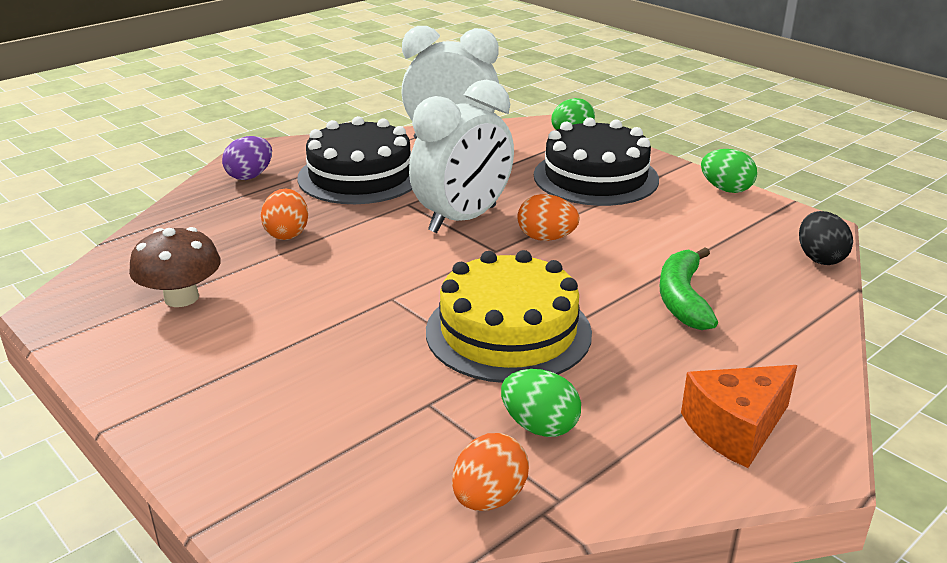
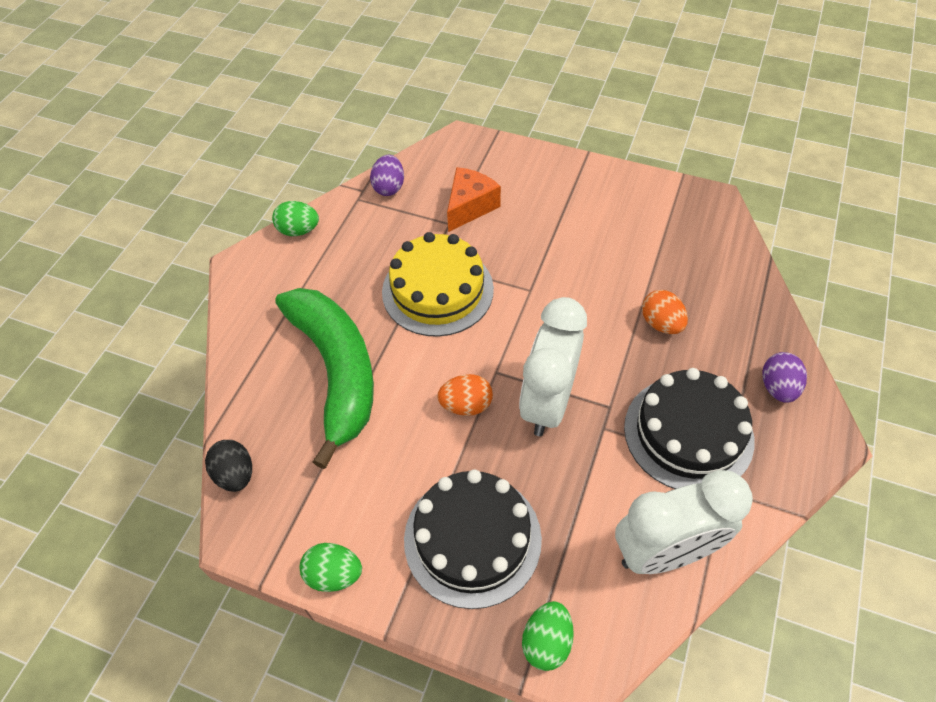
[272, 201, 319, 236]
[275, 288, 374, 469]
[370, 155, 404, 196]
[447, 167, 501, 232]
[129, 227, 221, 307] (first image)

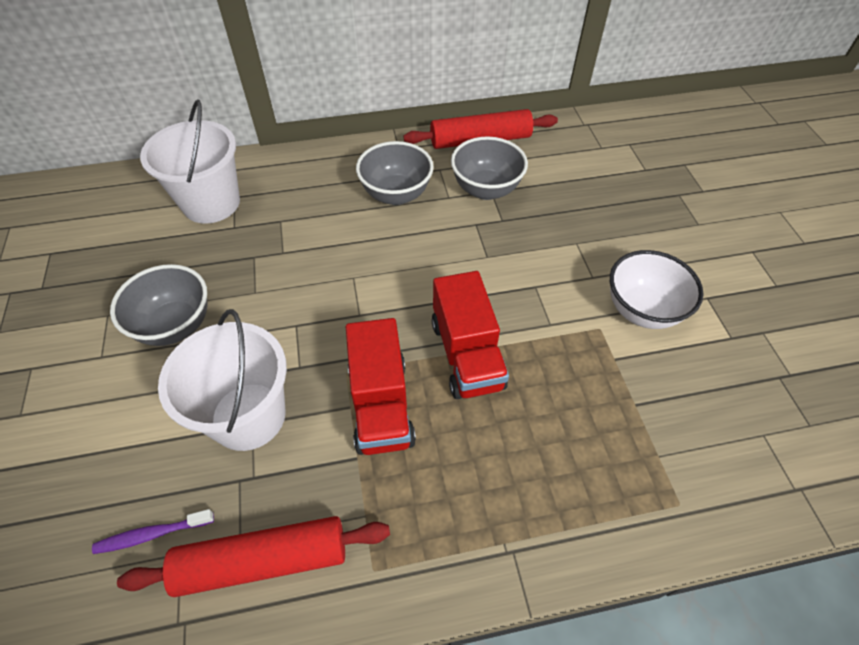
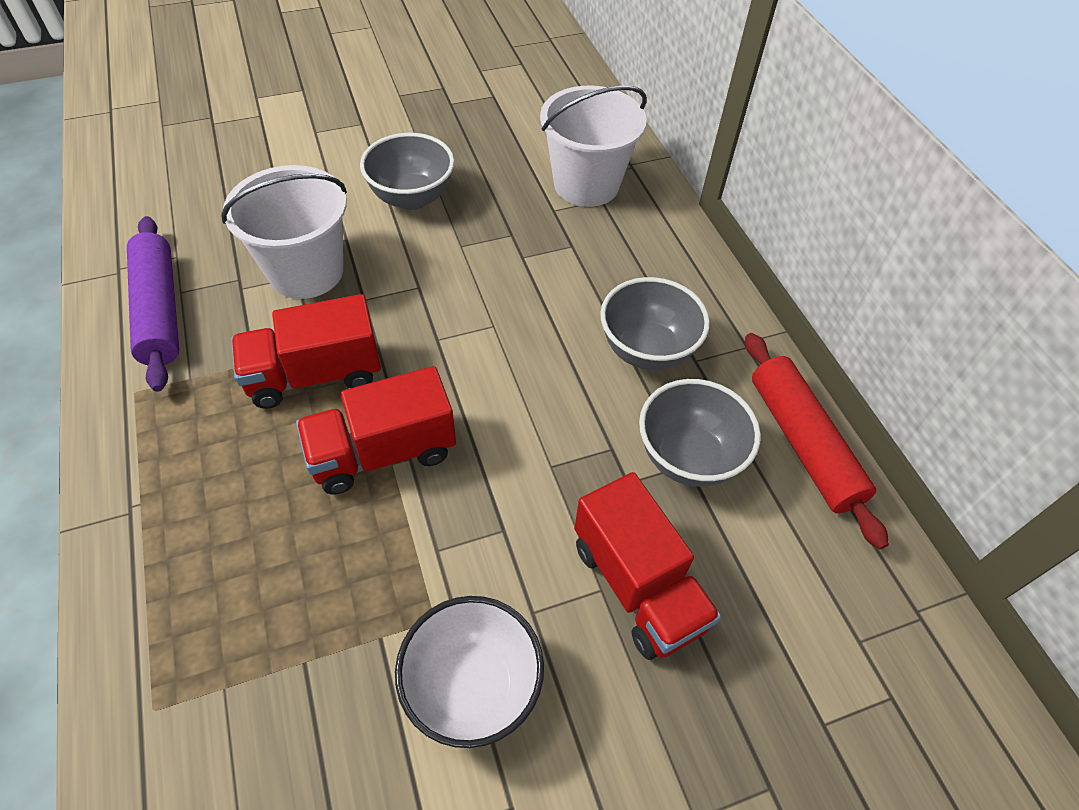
[127, 216, 179, 392]
[574, 472, 721, 660]
[92, 509, 214, 554] (first image)

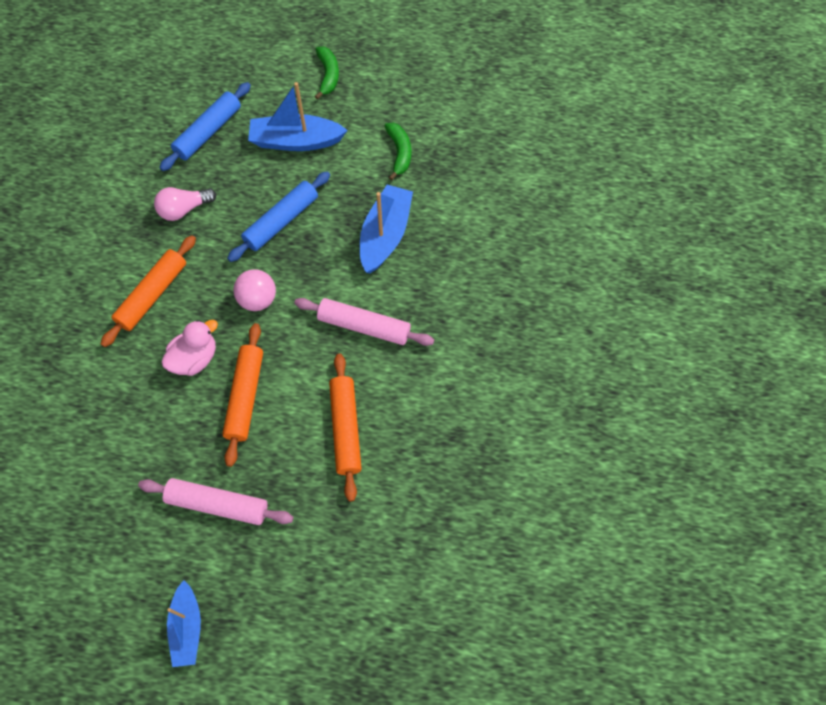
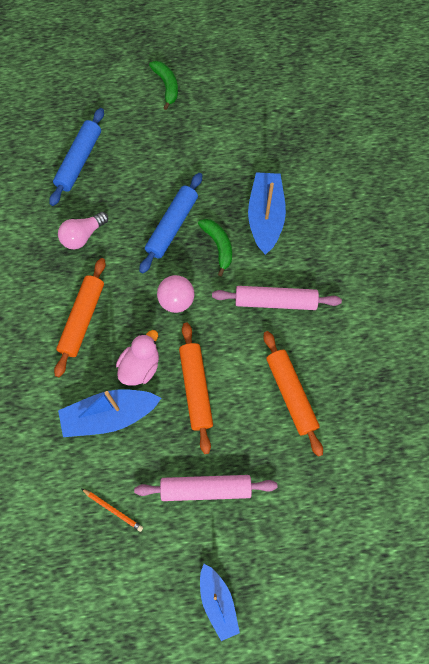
[58, 389, 161, 437]
[82, 489, 143, 532]
[198, 219, 232, 276]

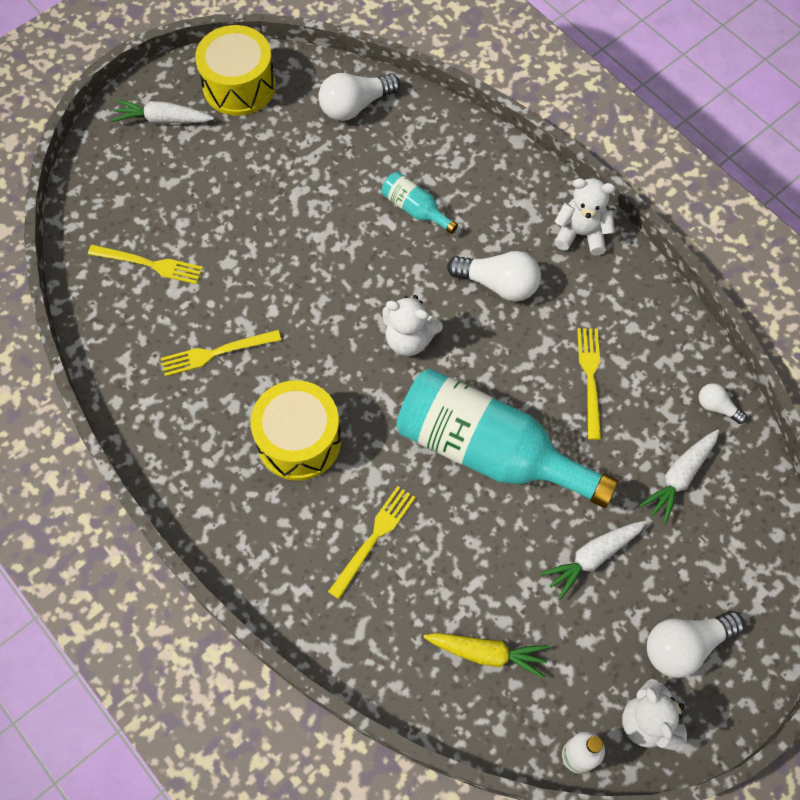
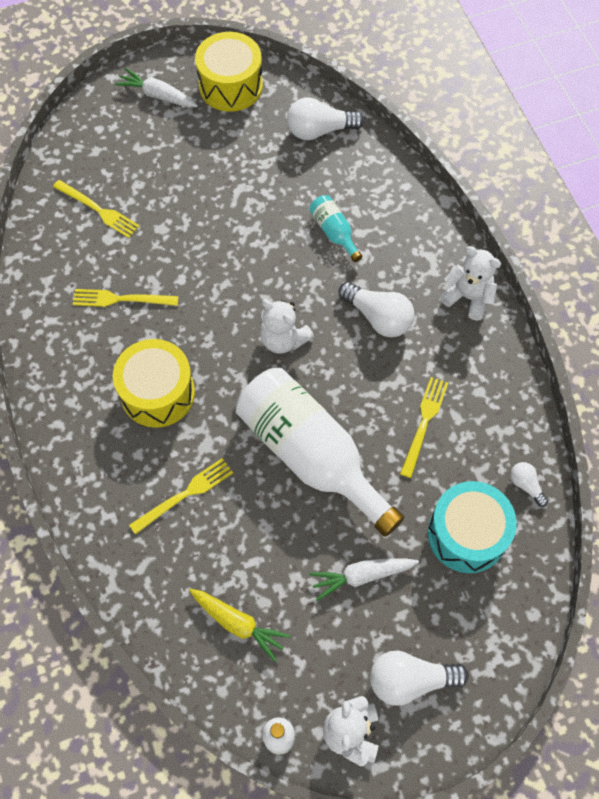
[236, 368, 405, 537]
[428, 481, 517, 573]

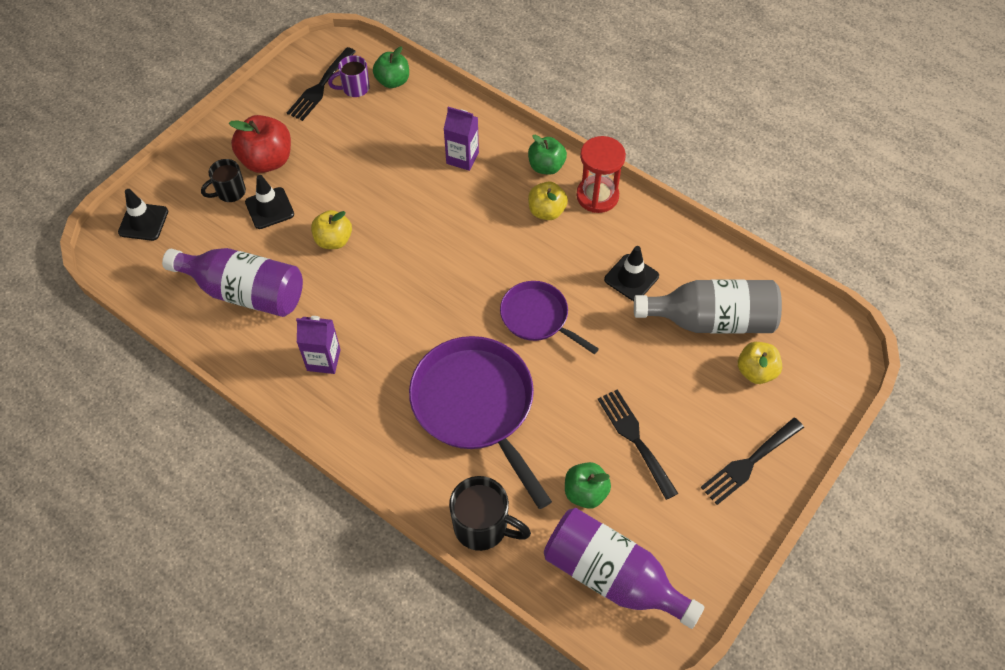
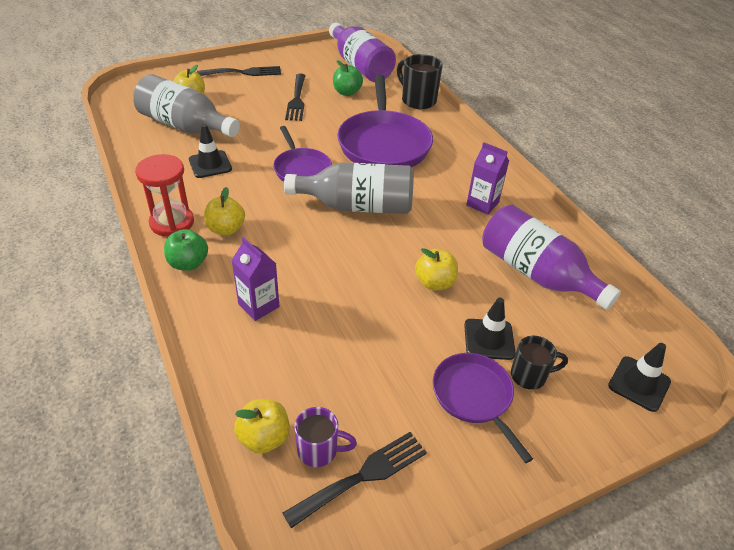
[234, 399, 290, 454]
[284, 163, 414, 214]
[433, 353, 533, 463]

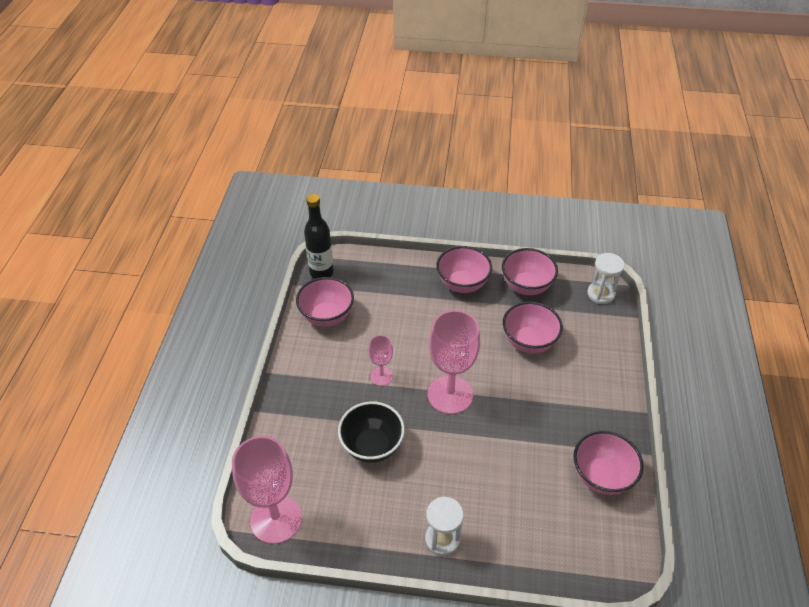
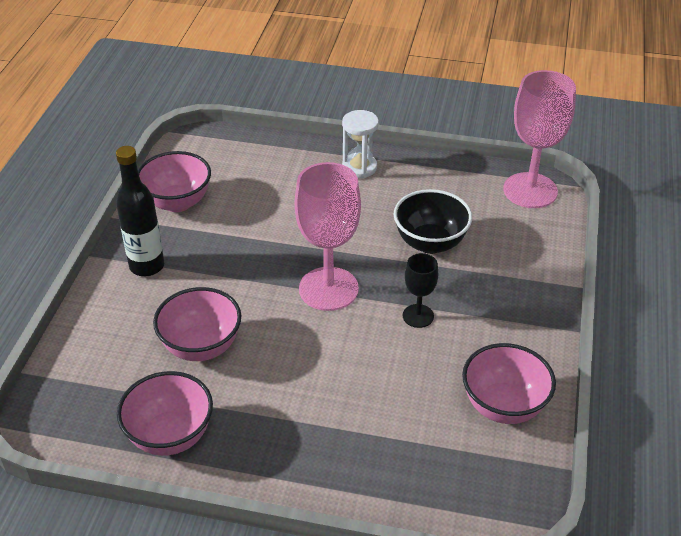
[116, 146, 164, 276]
[403, 253, 438, 328]
[436, 246, 492, 293] (first image)
[587, 253, 625, 304] (first image)

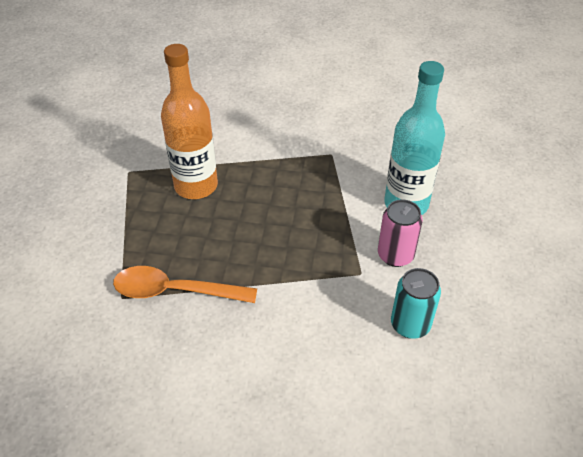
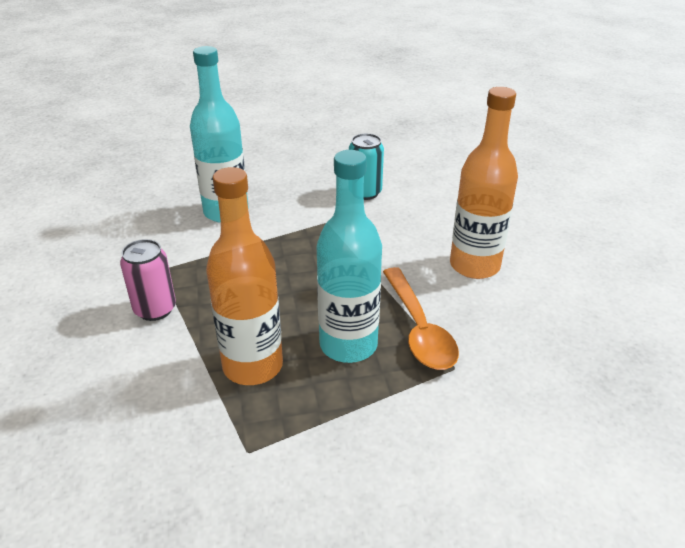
[120, 239, 176, 321]
[317, 150, 382, 363]
[450, 87, 518, 279]

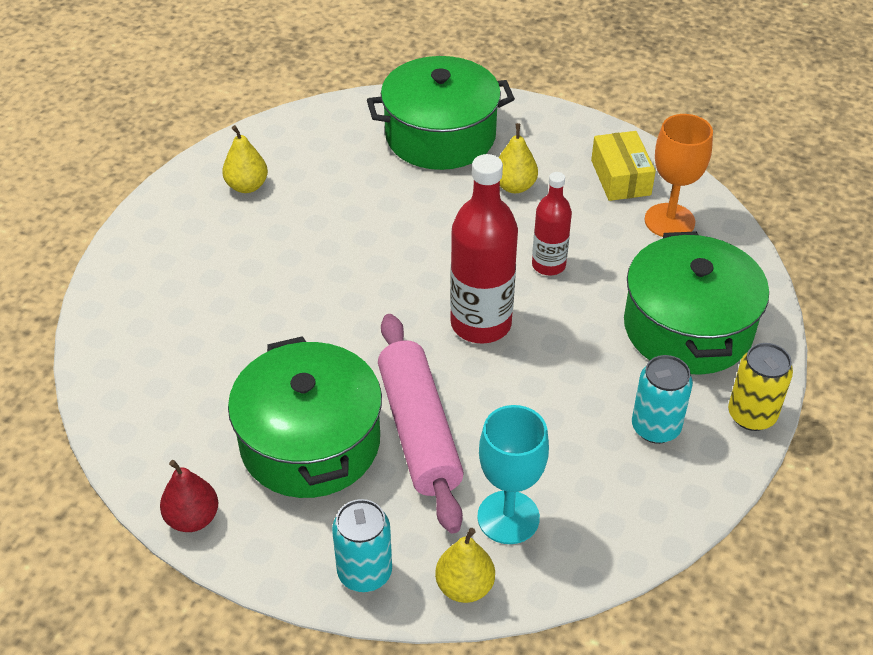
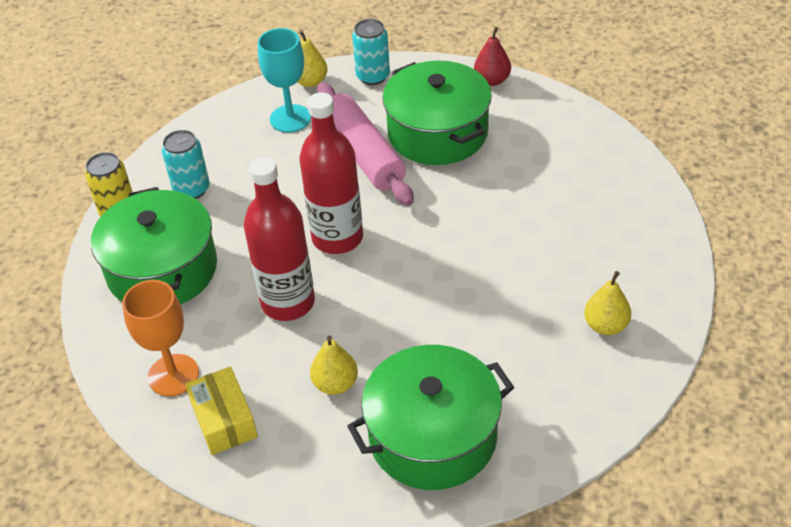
[244, 157, 315, 321]

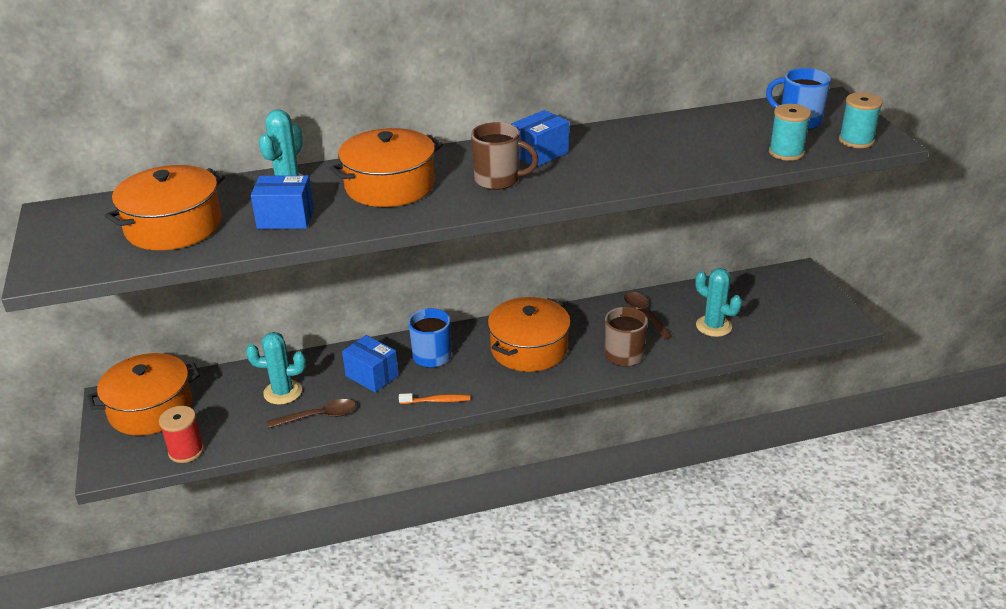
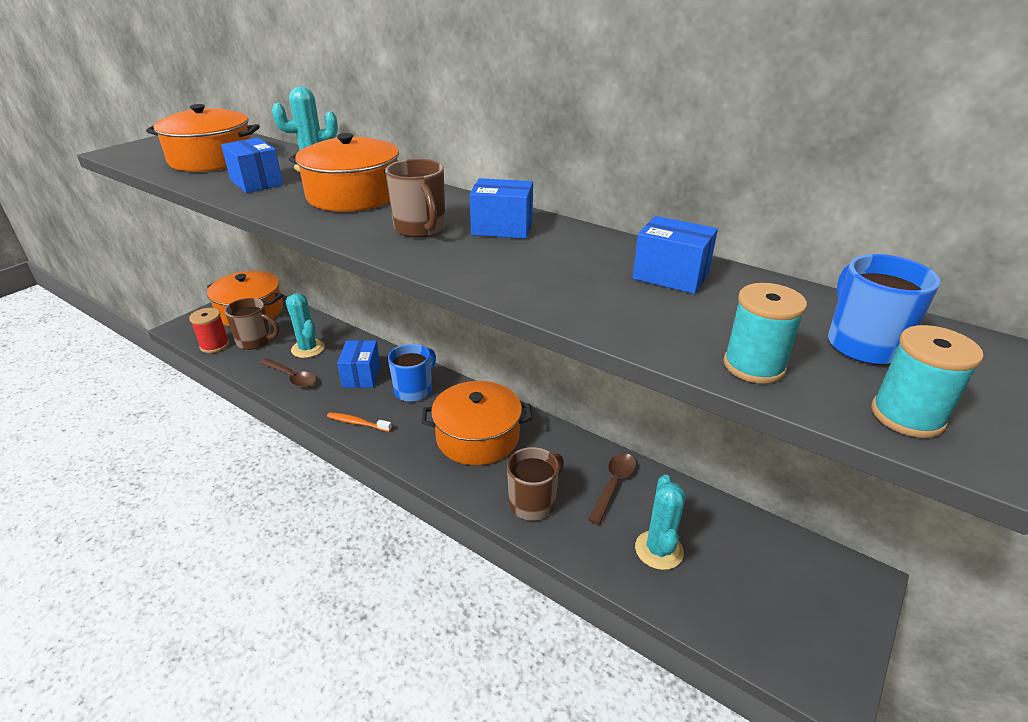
[224, 298, 279, 350]
[327, 412, 392, 432]
[633, 216, 718, 294]

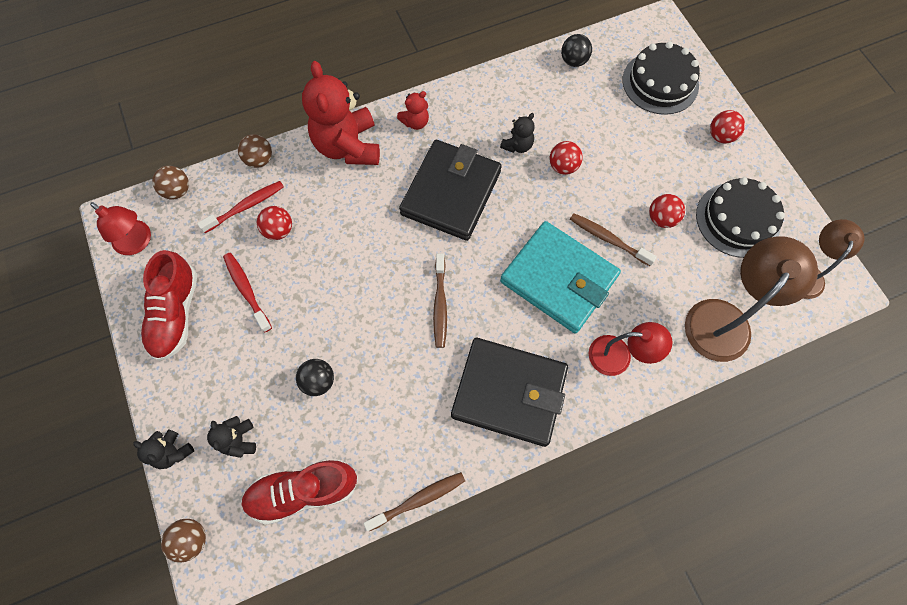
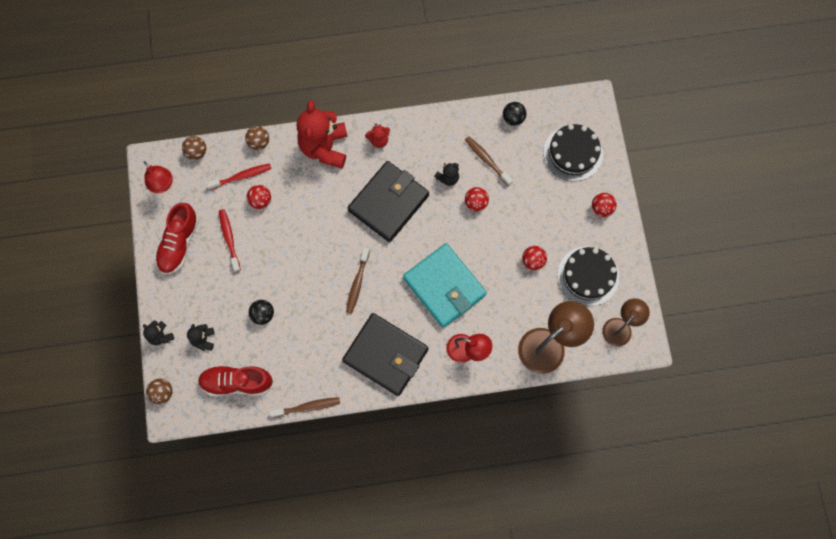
[465, 136, 513, 186]

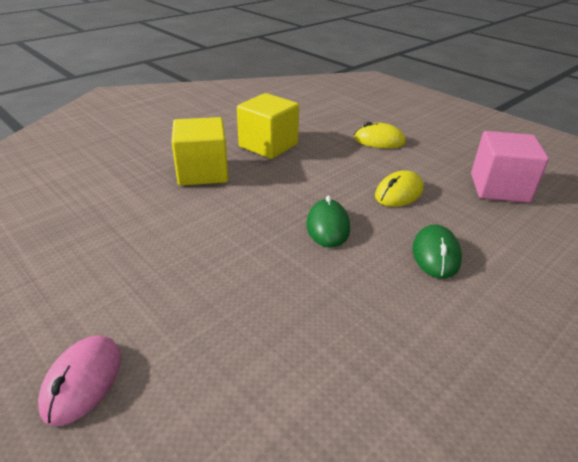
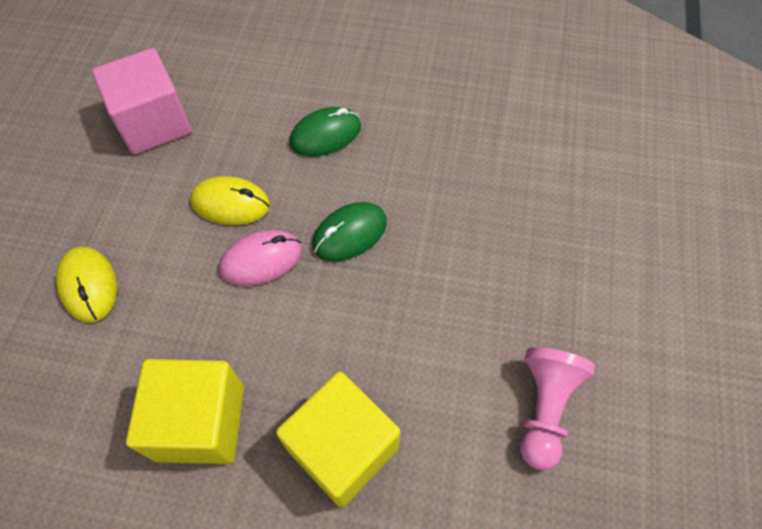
[219, 230, 302, 286]
[520, 347, 595, 470]

